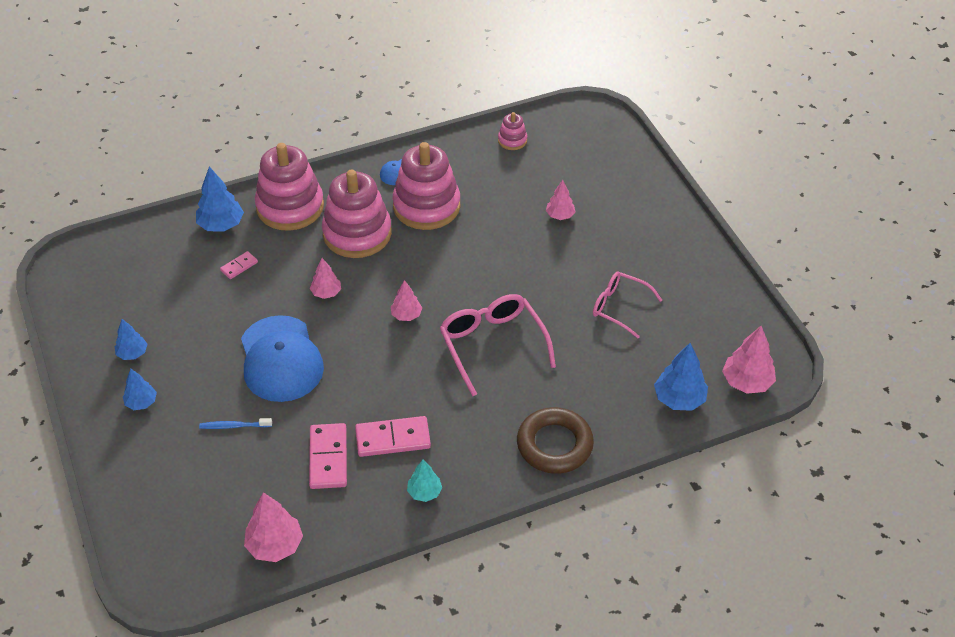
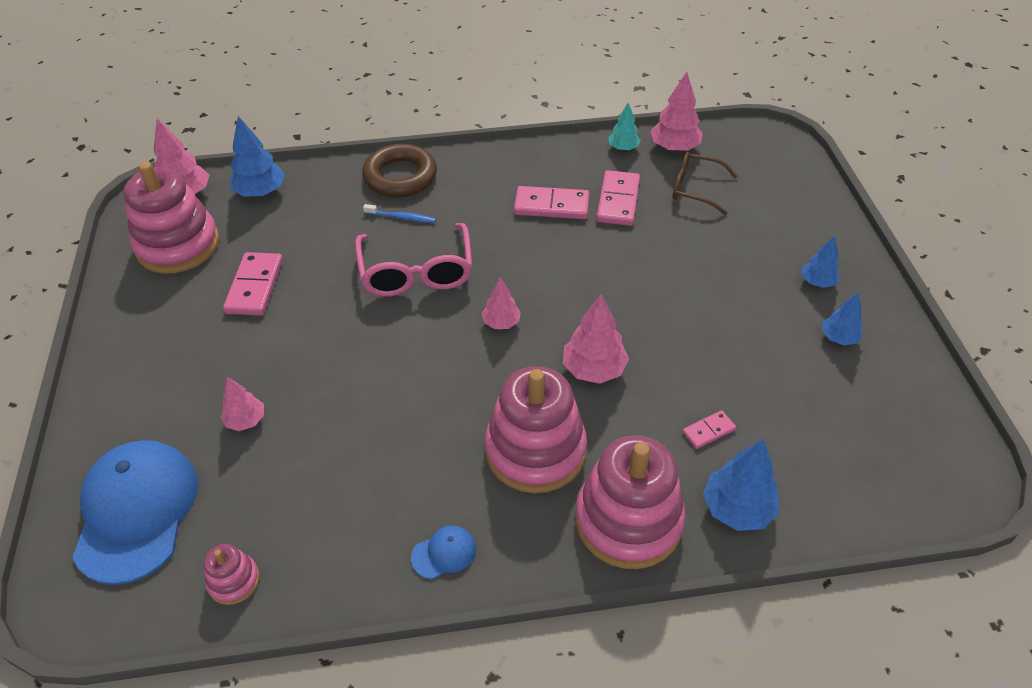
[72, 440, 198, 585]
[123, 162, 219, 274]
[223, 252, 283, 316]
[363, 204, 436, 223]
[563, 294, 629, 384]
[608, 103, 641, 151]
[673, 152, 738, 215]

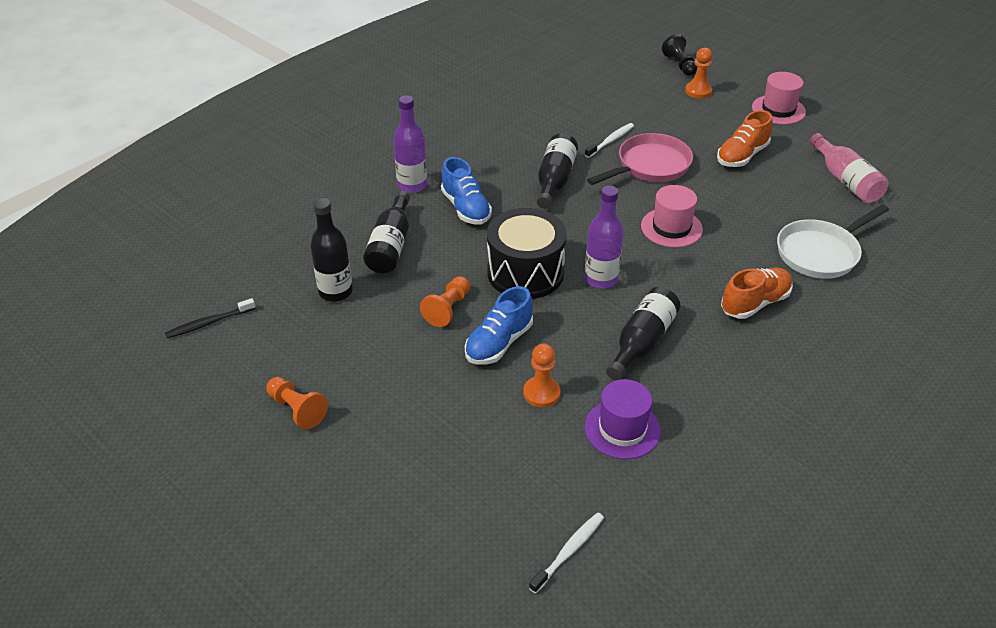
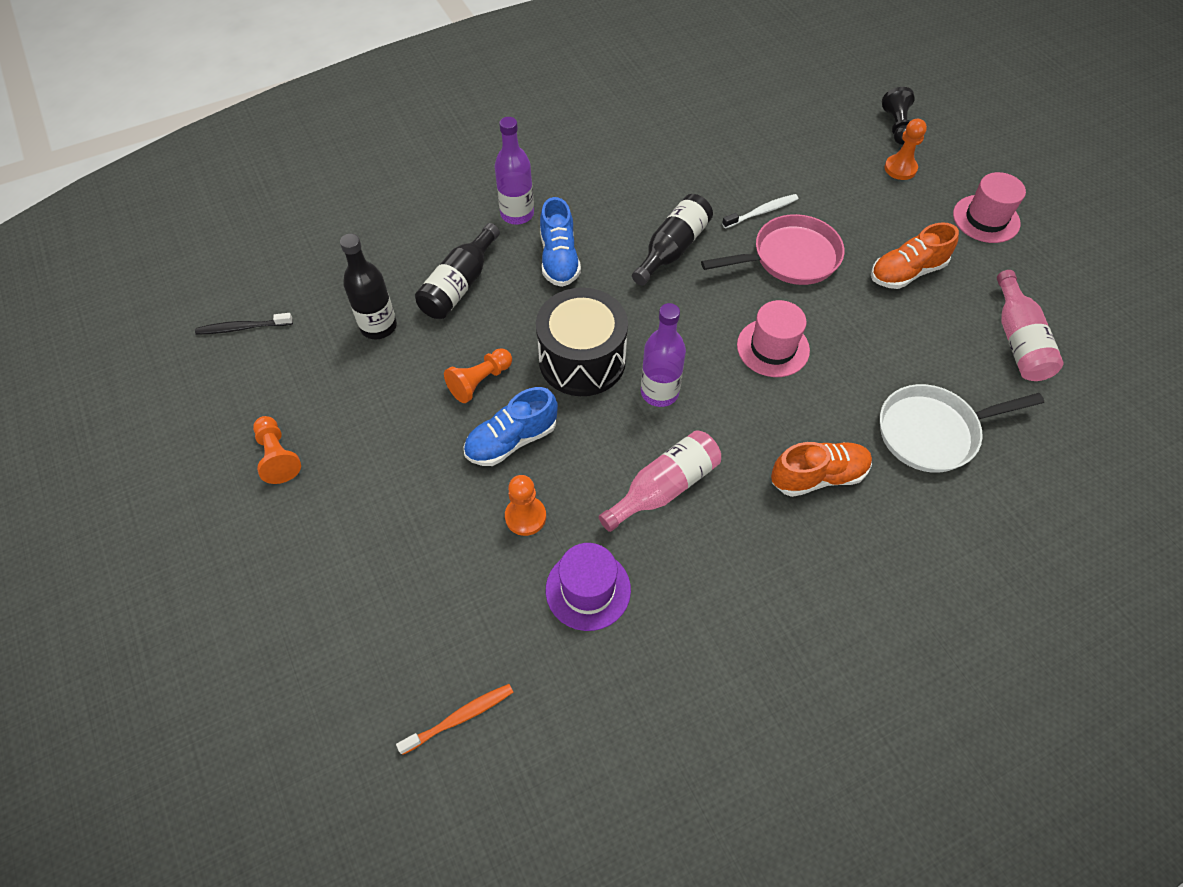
[396, 684, 513, 755]
[599, 430, 721, 532]

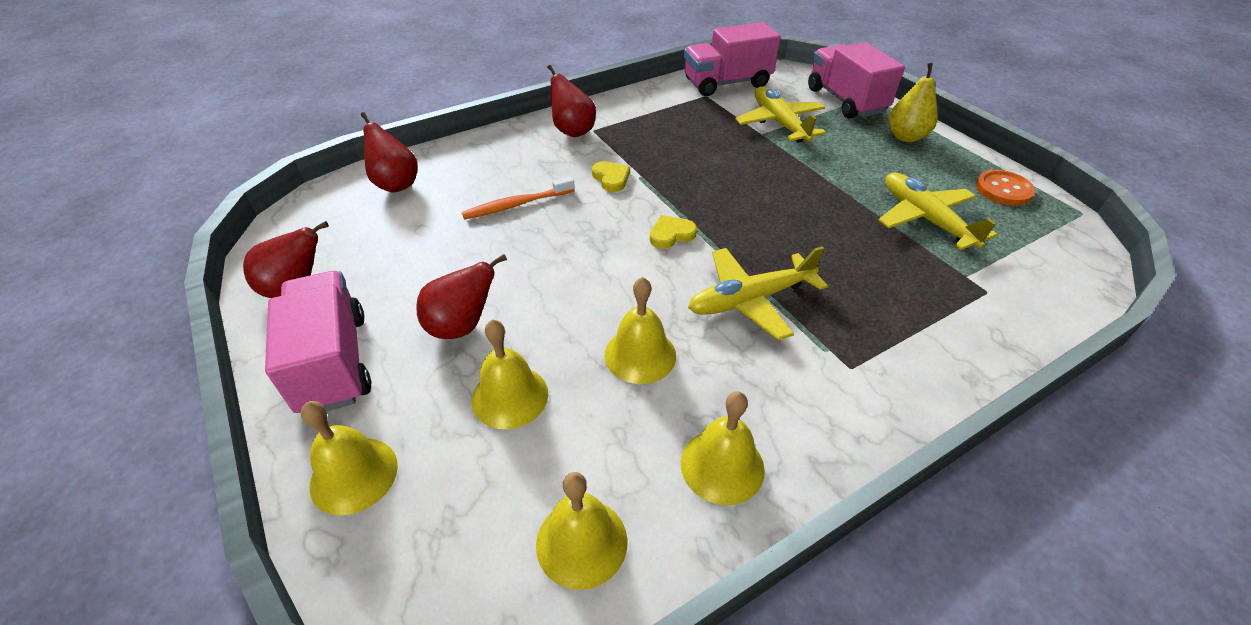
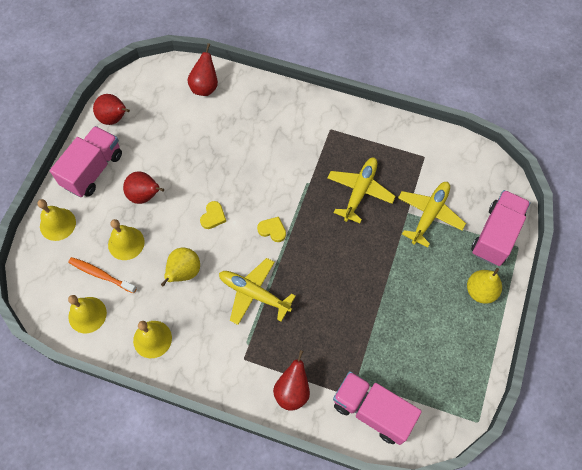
[68, 257, 137, 293]
[161, 247, 200, 286]
[200, 201, 226, 229]
[273, 350, 310, 411]
[327, 158, 396, 223]
[333, 371, 422, 445]
[976, 170, 1035, 206] (first image)

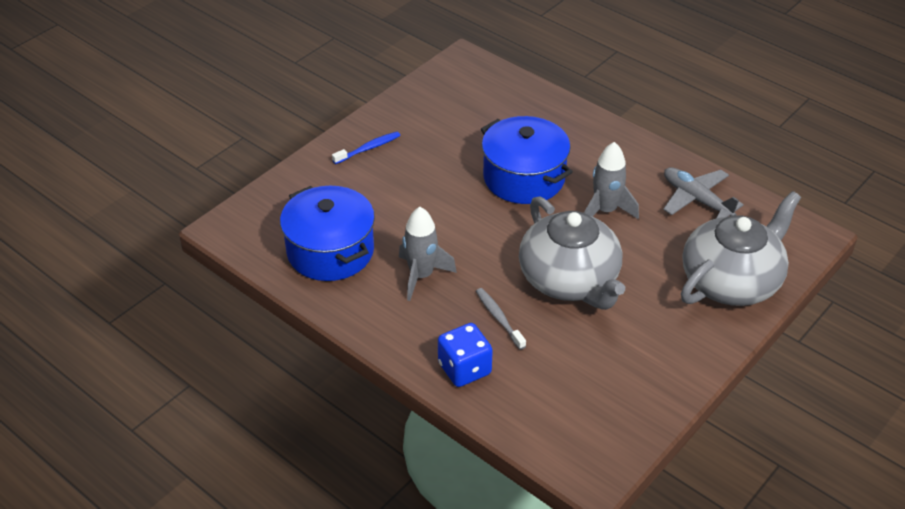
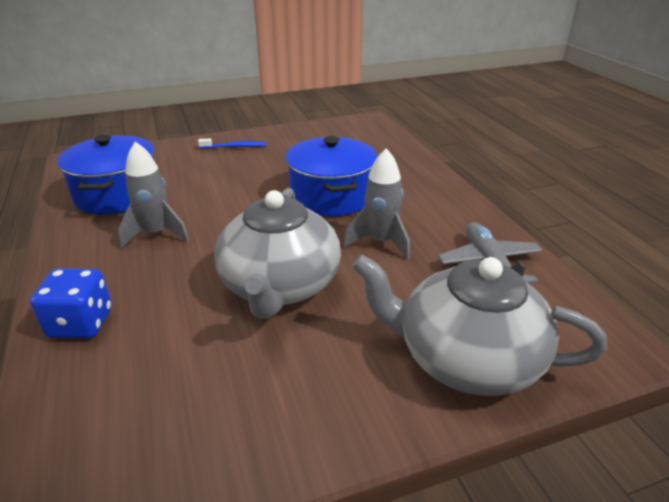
[352, 254, 607, 396]
[476, 288, 526, 350] (first image)

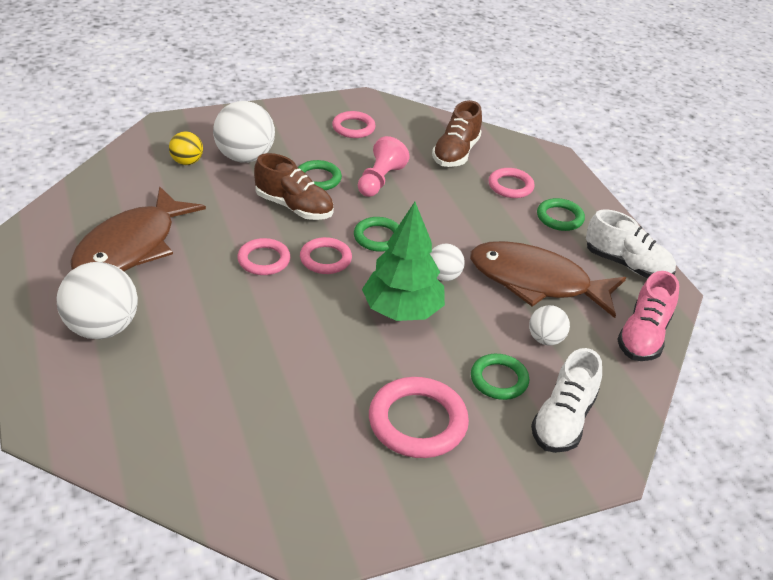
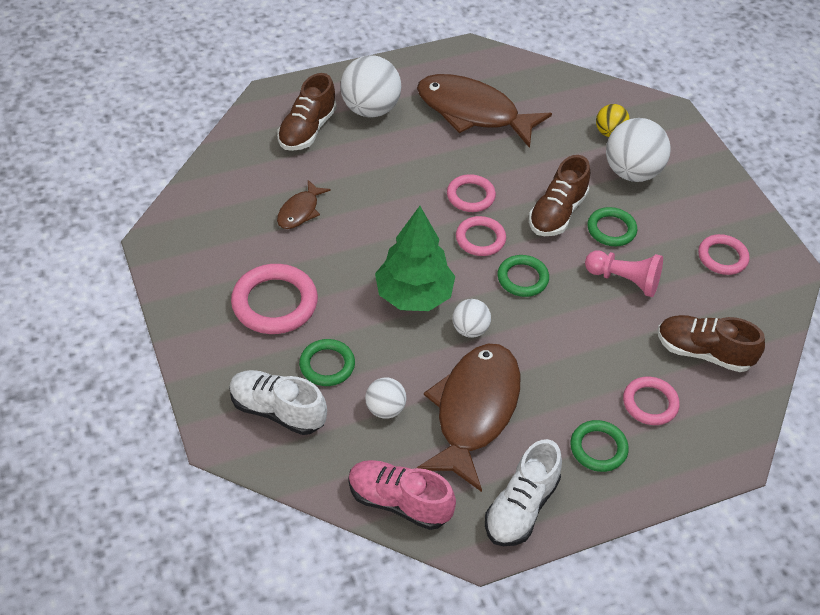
[277, 73, 337, 151]
[277, 180, 331, 229]

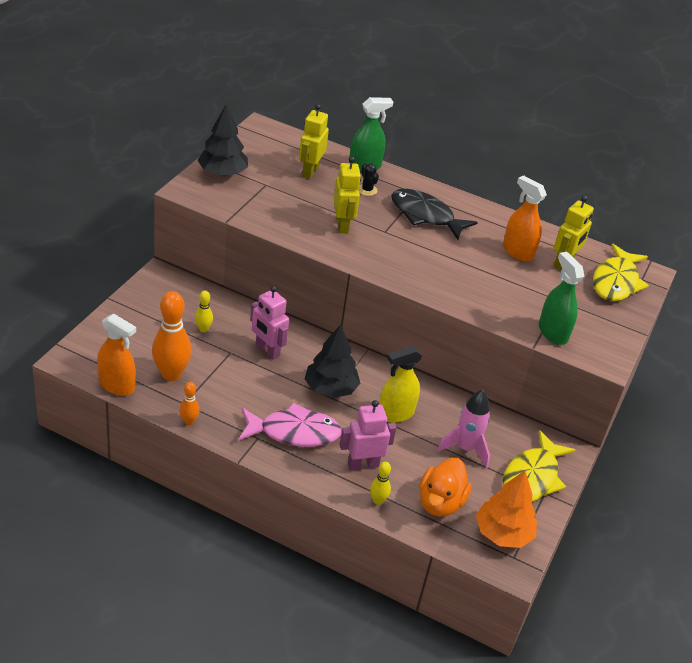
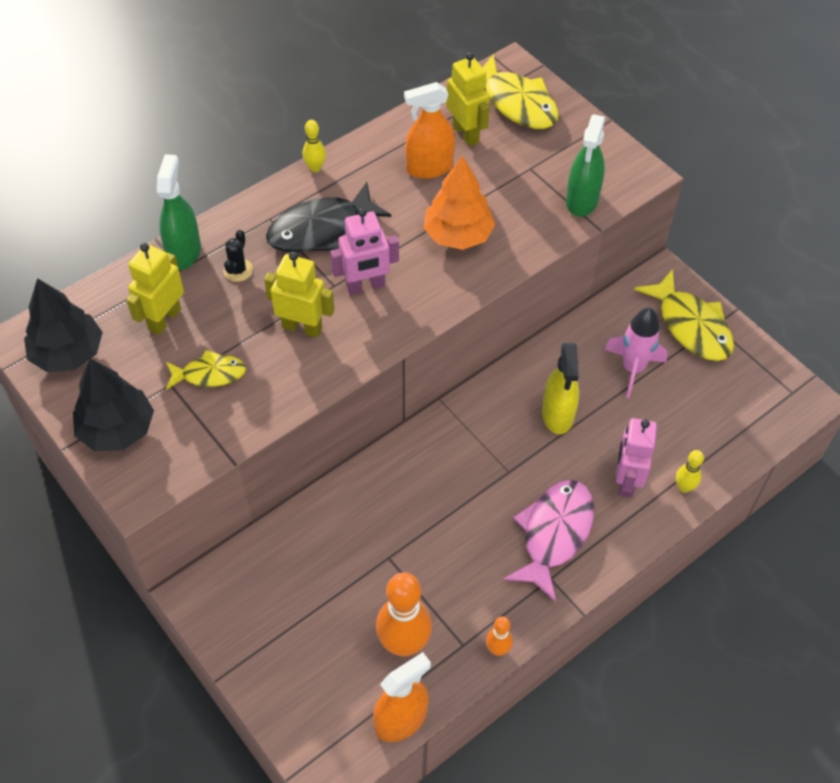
[24, 278, 103, 372]
[126, 243, 184, 335]
[166, 350, 246, 390]
[223, 230, 253, 282]
[303, 120, 326, 172]
[330, 208, 399, 295]
[424, 156, 496, 250]
[566, 114, 605, 217]
[419, 458, 472, 516] (first image)

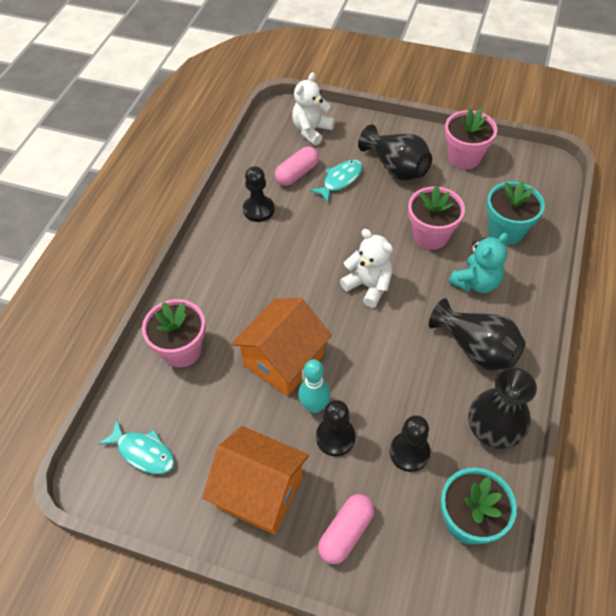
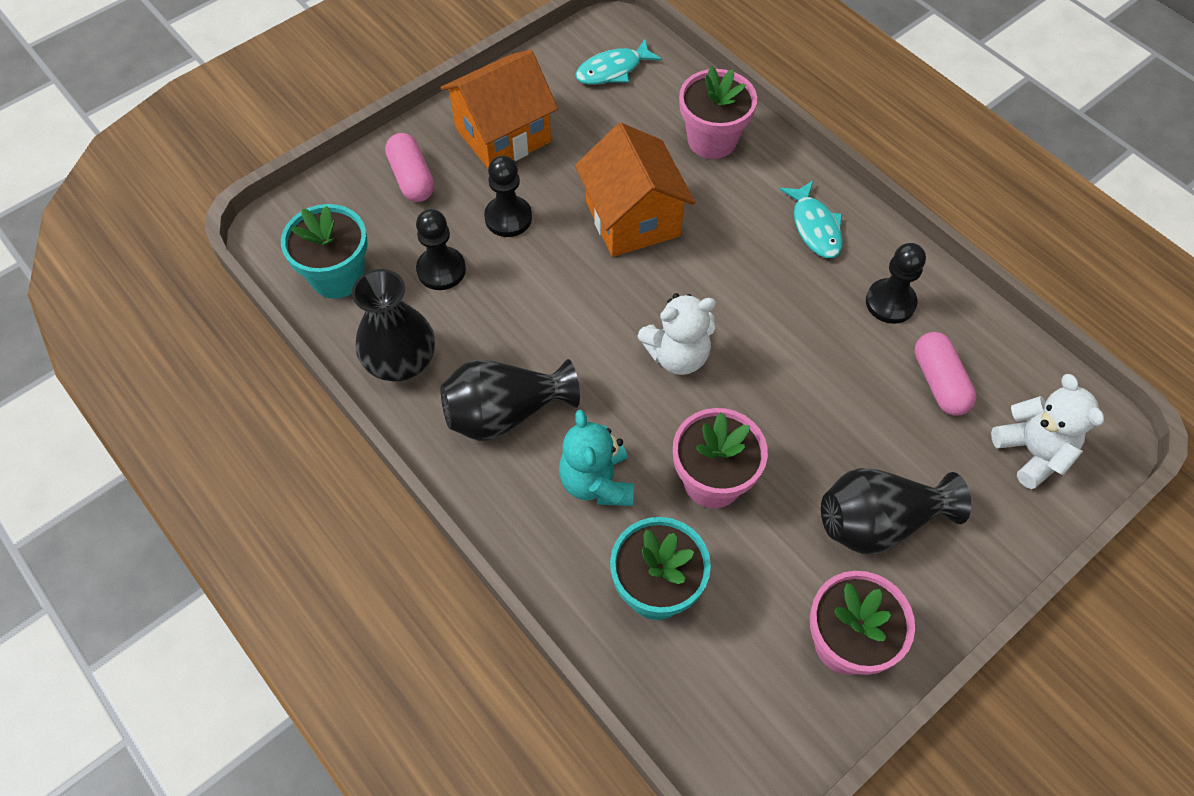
[779, 181, 843, 258]
[298, 359, 331, 413] (first image)

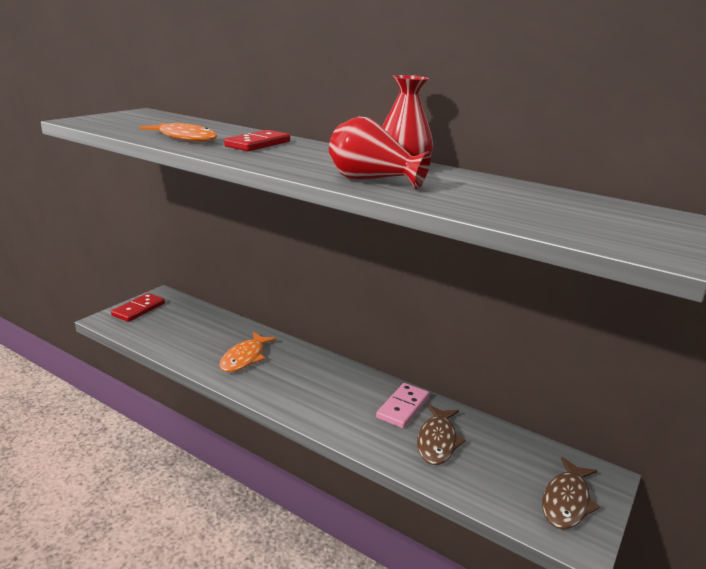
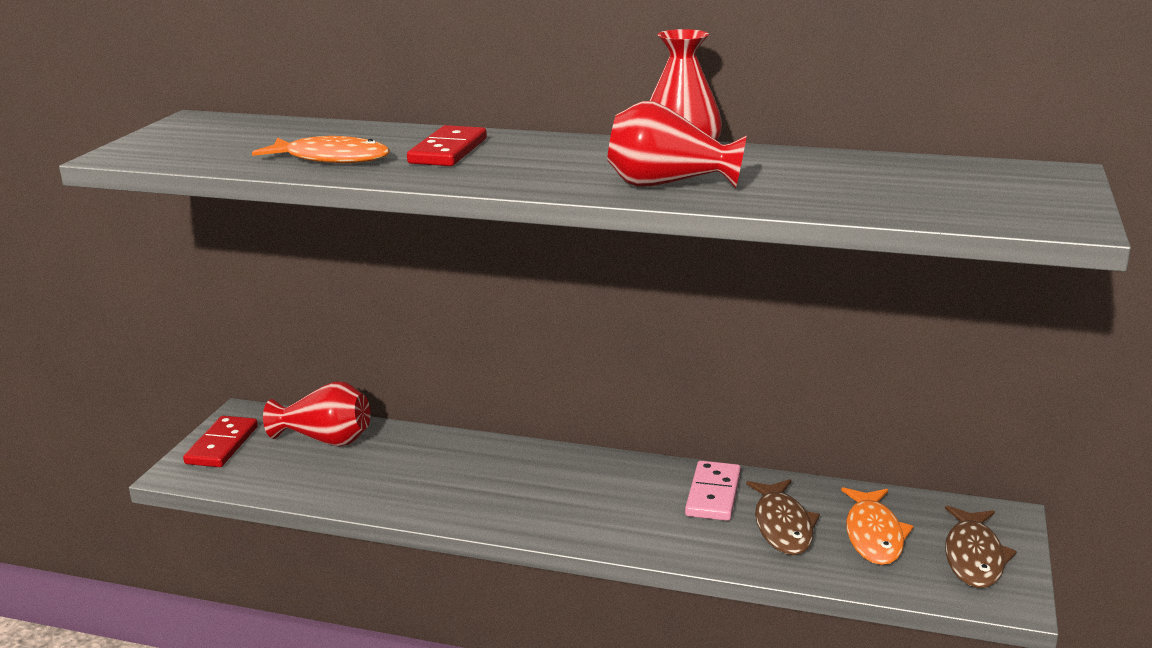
[263, 381, 370, 447]
[841, 487, 913, 565]

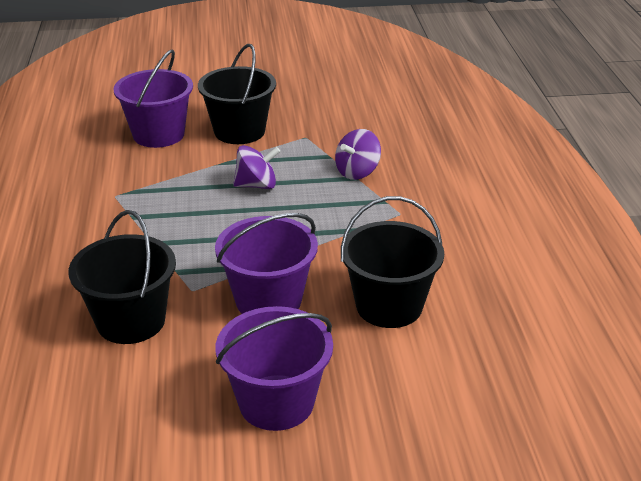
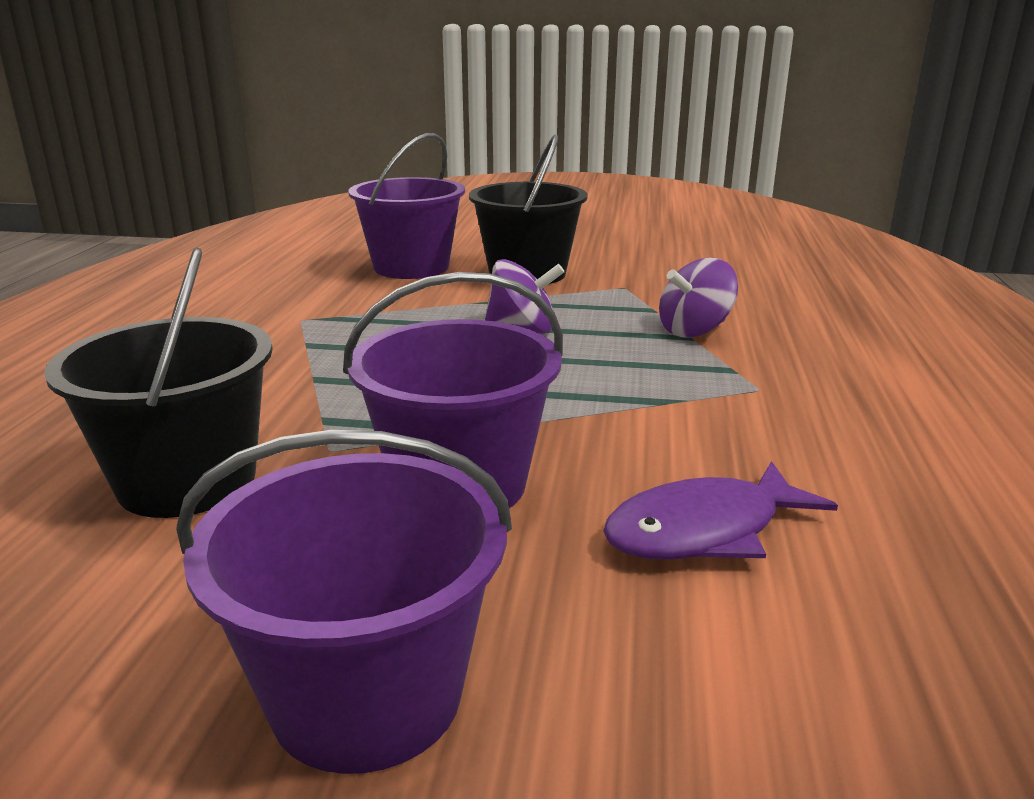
[603, 461, 838, 560]

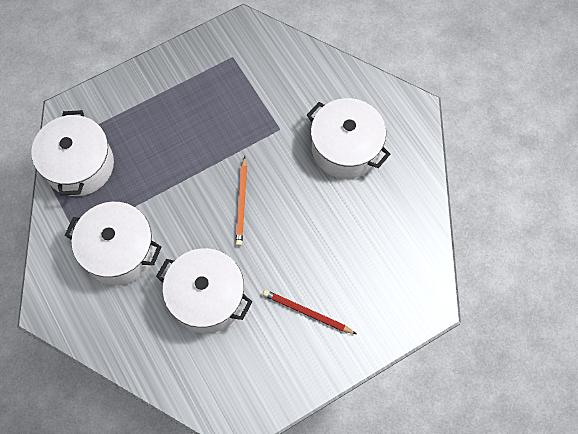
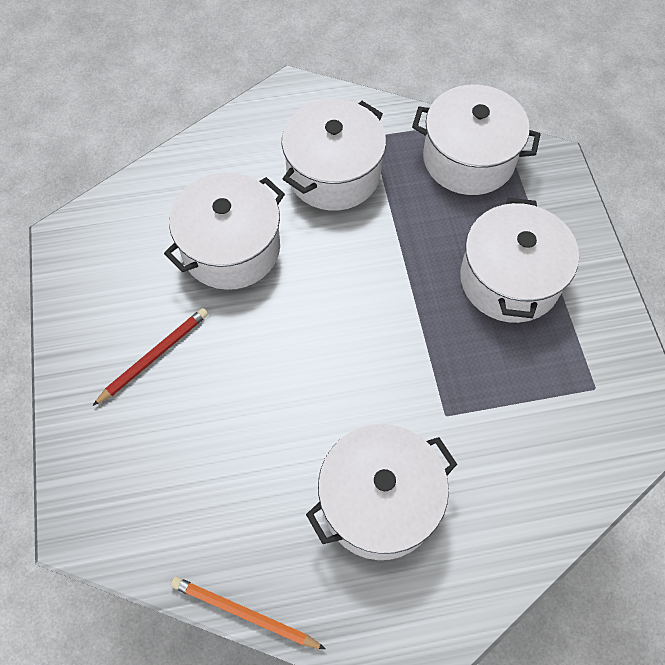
[171, 577, 325, 649]
[460, 198, 579, 323]

